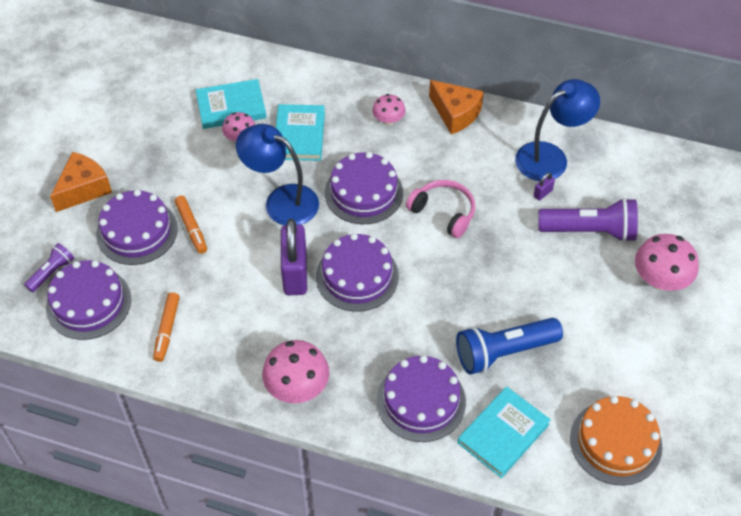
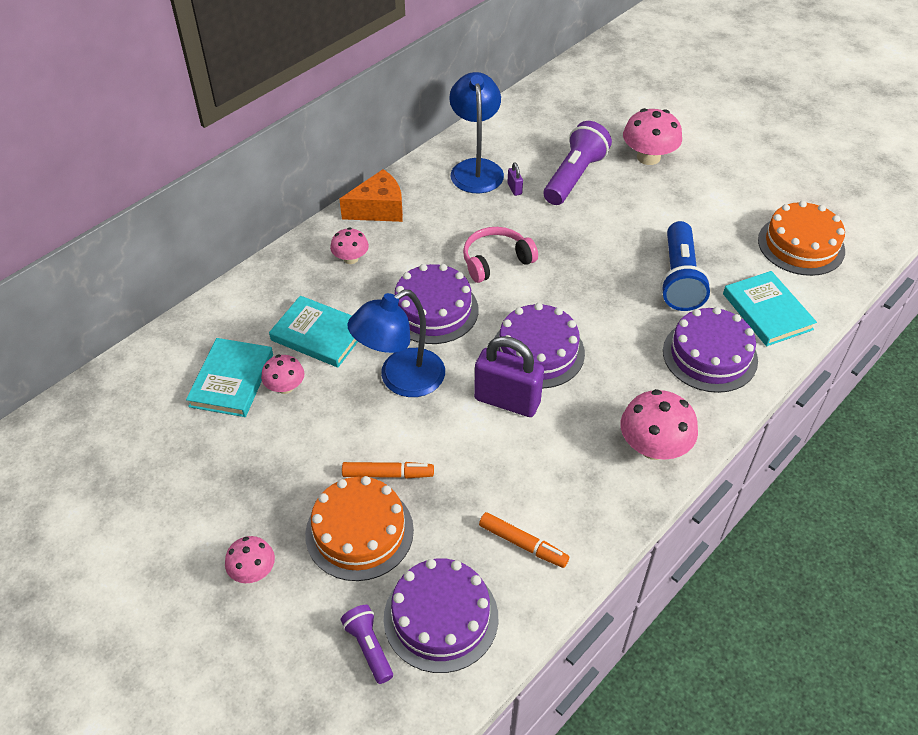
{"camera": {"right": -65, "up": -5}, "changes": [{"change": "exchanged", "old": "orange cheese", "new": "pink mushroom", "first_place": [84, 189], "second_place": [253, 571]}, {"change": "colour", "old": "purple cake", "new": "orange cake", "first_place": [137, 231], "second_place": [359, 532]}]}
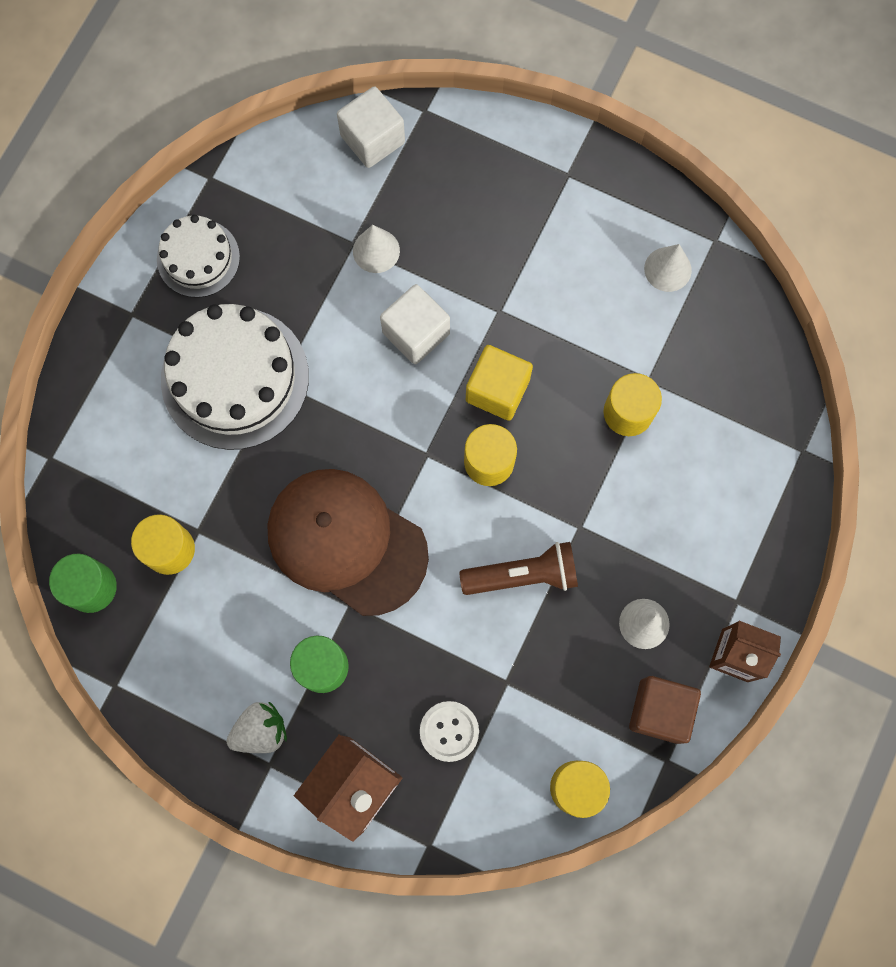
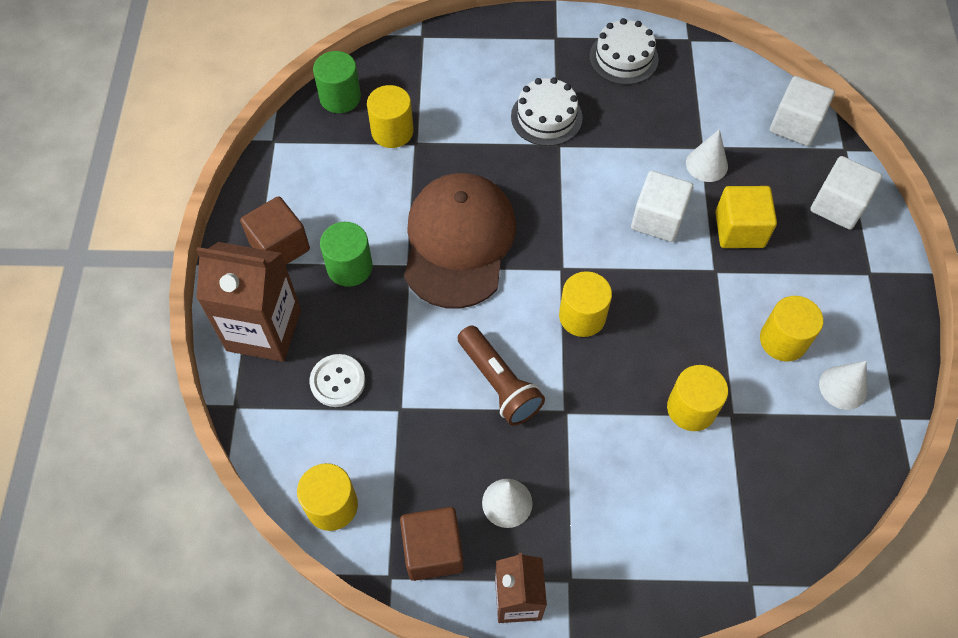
{"camera": {"right": 65, "up": -15}, "changes": [{"change": "size", "old": "white cake", "first_place": [235, 378], "second_place": [546, 117], "factor": 0.57}, {"change": "relocated", "old": "yellow cube", "first_place": [497, 390], "second_place": [739, 230]}, {"change": "exchanged", "old": "white strawberry", "new": "brown cube", "first_place": [261, 730], "second_place": [280, 246]}, {"change": "appeared", "new": "white cube", "second_place": [837, 206]}, {"change": "appeared", "new": "yellow cylinder", "second_place": [783, 340]}]}
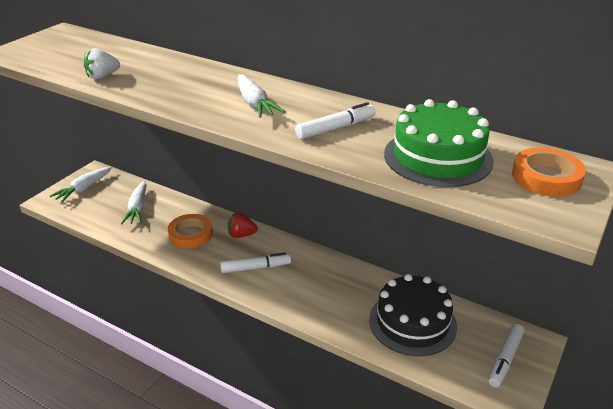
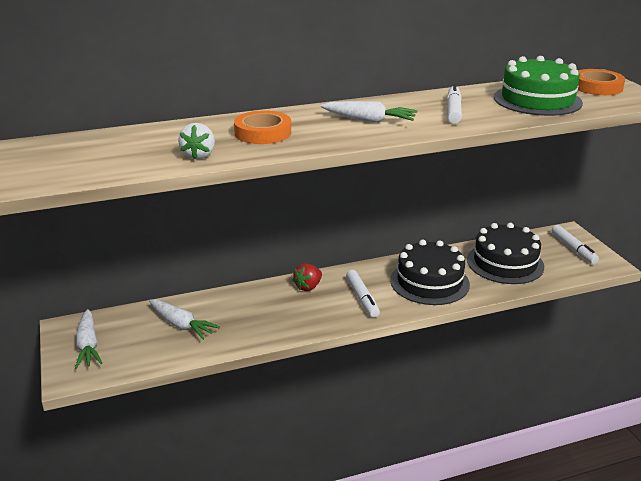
{"camera": {"right": -50, "up": -5}, "changes": [{"change": "relocated", "old": "orange tape", "first_place": [190, 234], "second_place": [263, 133]}, {"change": "spun", "old": "white marker", "first_place": [255, 268], "second_place": [362, 298], "degrees": 135}, {"change": "appeared", "new": "black cake", "second_place": [429, 282]}]}
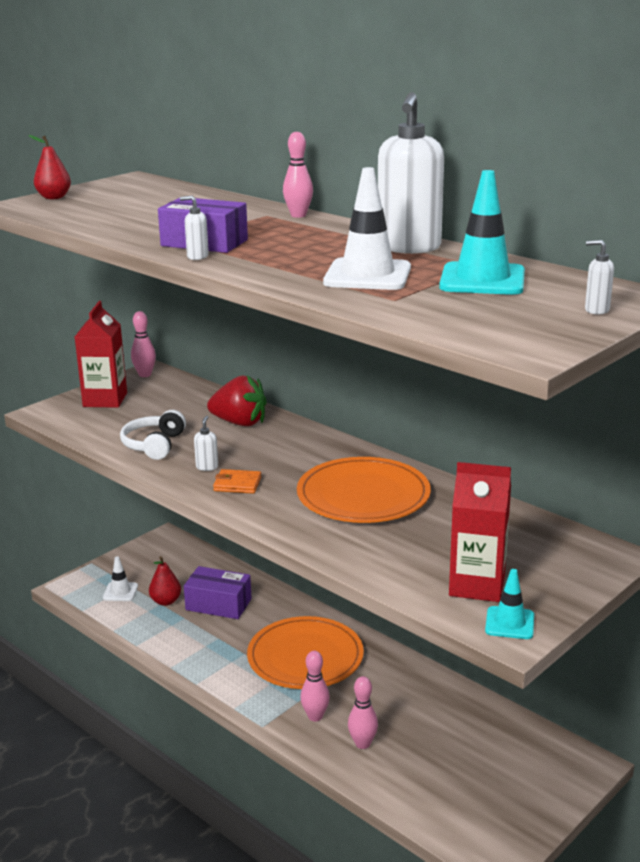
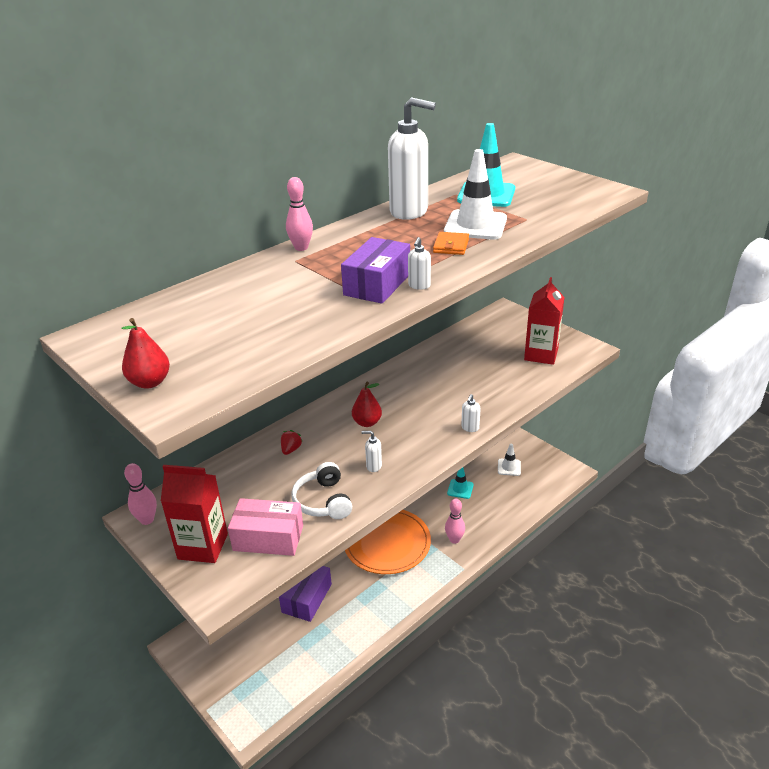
{"camera": {"right": -85, "up": 10}, "changes": [{"change": "relocated", "old": "white soap dispenser", "first_place": [596, 310], "second_place": [470, 428]}, {"change": "size", "old": "red strawberry", "first_place": [239, 423], "second_place": [291, 449], "factor": 0.47}, {"change": "spun", "old": "white headphones", "first_place": [154, 445], "second_place": [323, 501], "degrees": 60}, {"change": "missing", "old": "orange plate", "first_place": [363, 495]}, {"change": "relocated", "old": "orange wallet", "first_place": [237, 484], "second_place": [451, 246]}, {"change": "relocated", "old": "white traffic cone", "first_place": [120, 592], "second_place": [509, 467]}, {"change": "relocated", "old": "red pear", "first_place": [166, 601], "second_place": [367, 422]}, {"change": "relocated", "old": "turquoise traffic cone", "first_place": [509, 623], "second_place": [460, 489]}, {"change": "missing", "old": "pink bowling pin", "first_place": [362, 744]}, {"change": "appeared", "new": "pink box", "second_place": [268, 538]}]}
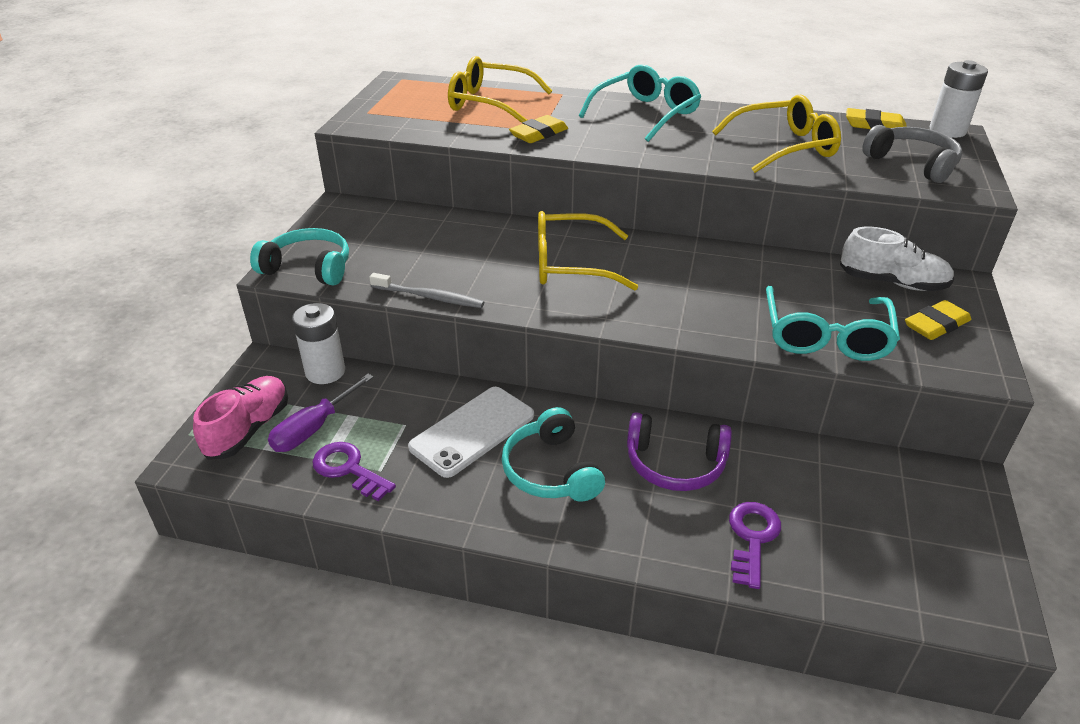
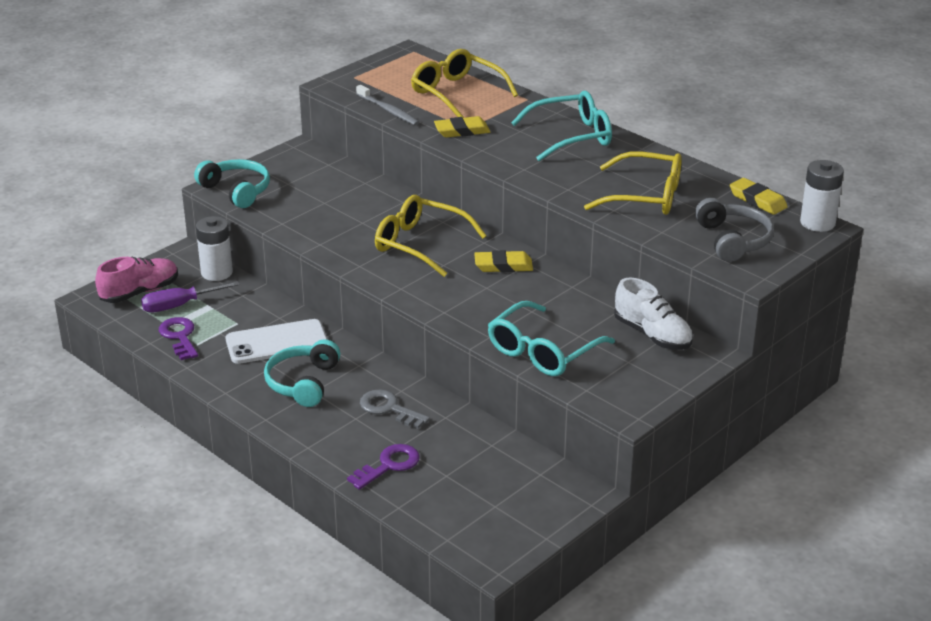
{"camera": {"right": 30, "up": -5}, "changes": [{"change": "relocated", "old": "grey toothbrush", "first_place": [429, 297], "second_place": [388, 111]}, {"change": "relocated", "old": "yellow eraser", "first_place": [936, 325], "second_place": [503, 266]}, {"change": "exchanged", "old": "purple headphones", "new": "grey key", "first_place": [675, 464], "second_place": [389, 409]}]}
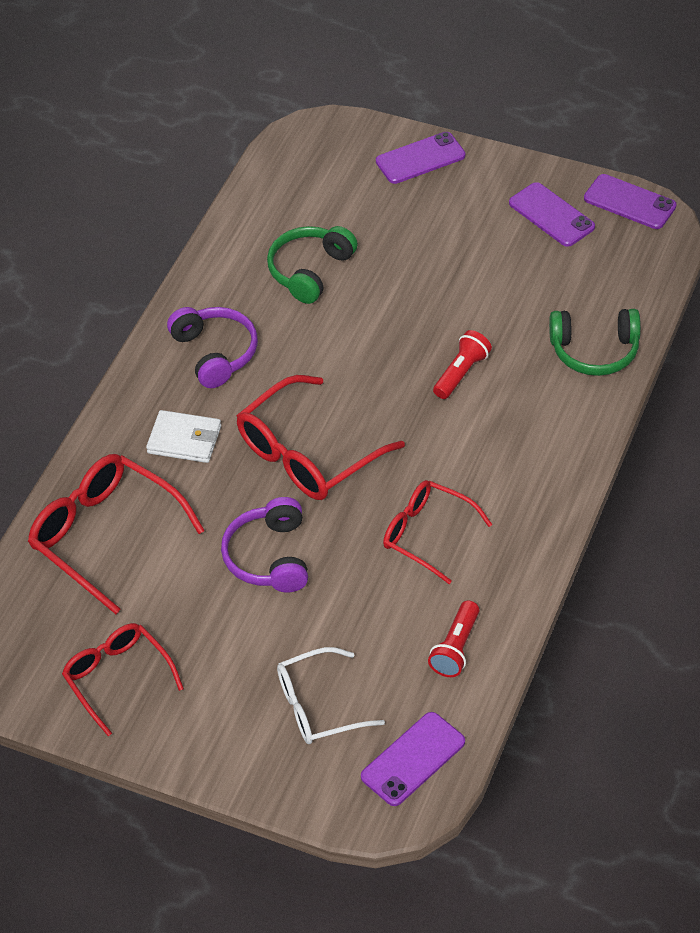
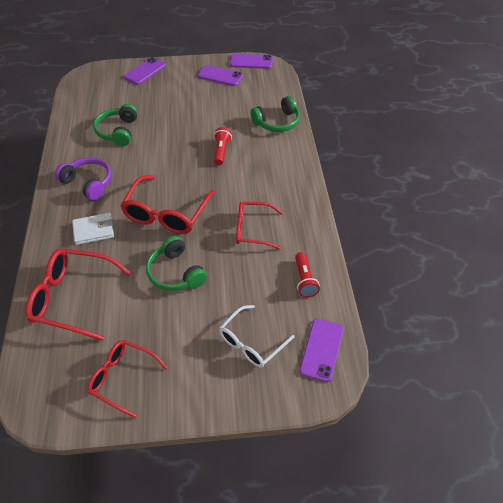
{"camera": {"right": -30, "up": 0}, "changes": [{"change": "colour", "old": "purple headphones", "new": "green headphones", "first_place": [269, 557], "second_place": [175, 273]}]}
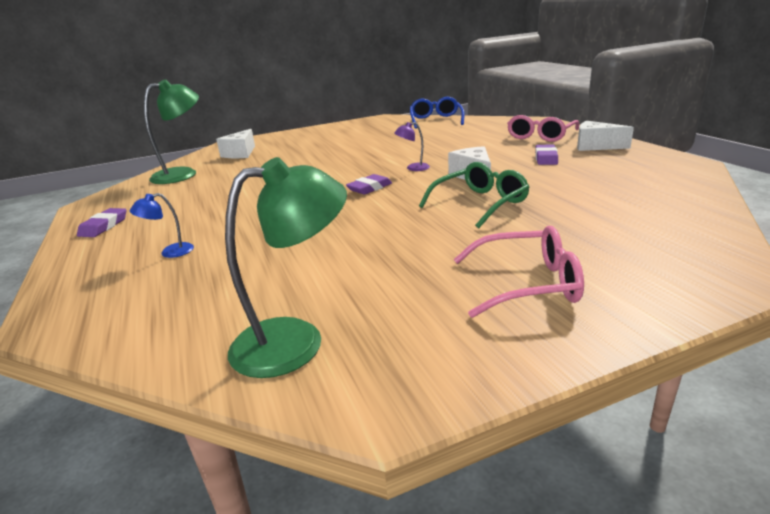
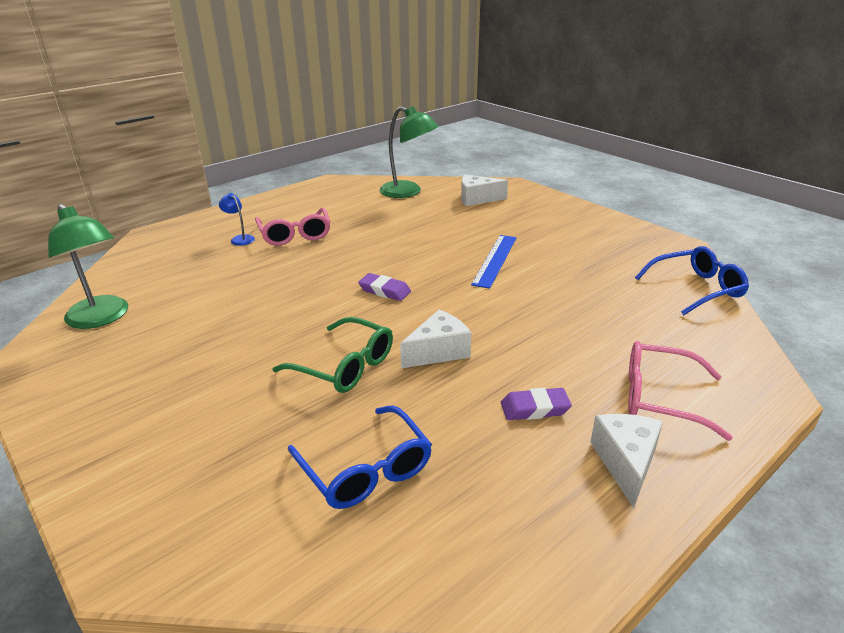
{"camera": {"right": 70, "up": 5}, "changes": [{"change": "missing", "old": "purple lamp", "first_place": [413, 168]}, {"change": "missing", "old": "purple eraser", "first_place": [104, 226]}, {"change": "relocated", "old": "pink glasses", "first_place": [527, 284], "second_place": [295, 235]}, {"change": "appeared", "new": "blue ruler", "second_place": [495, 260]}, {"change": "appeared", "new": "blue glasses", "second_place": [366, 470]}]}
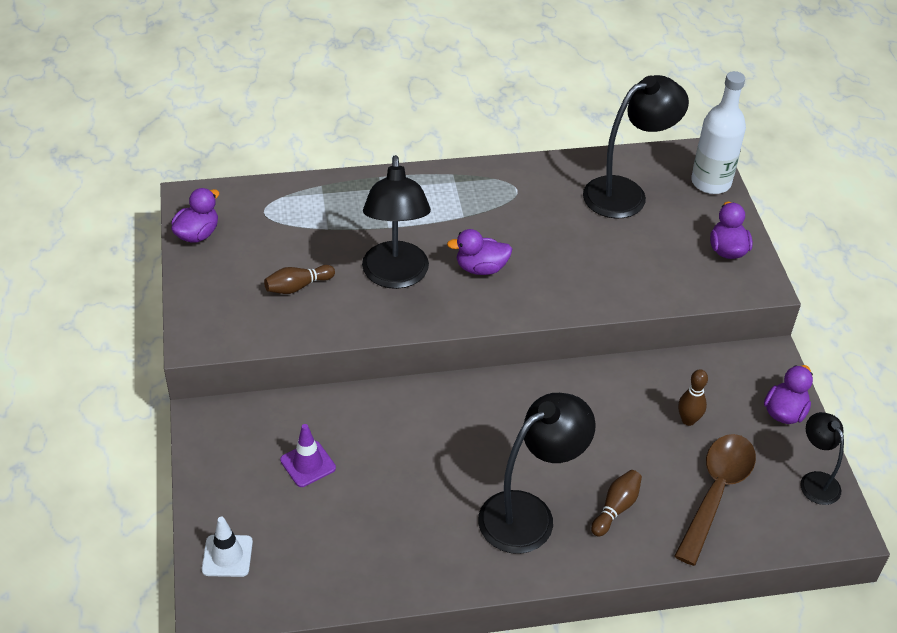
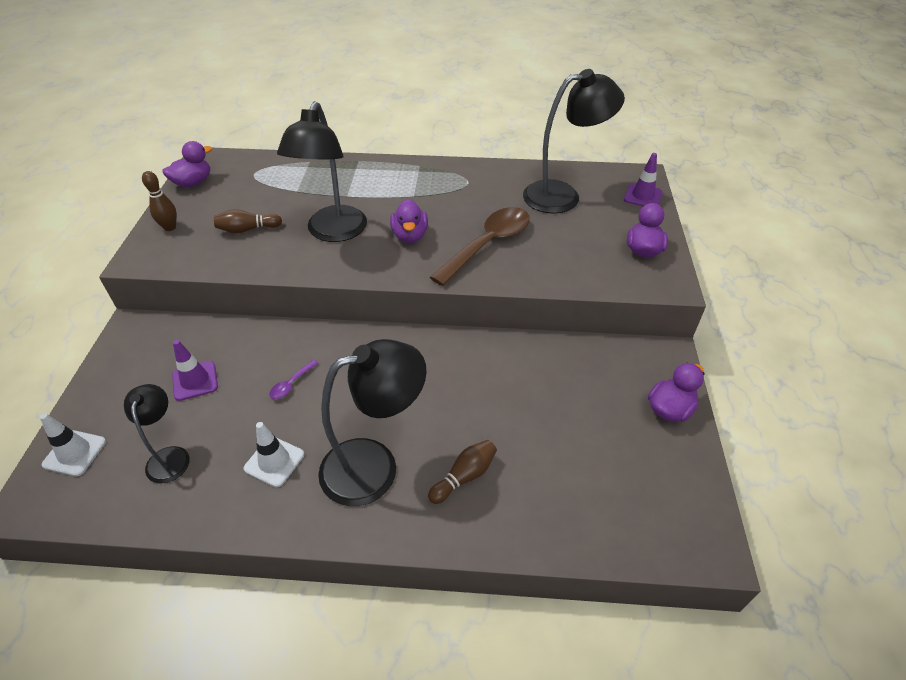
{"camera": {"right": 15, "up": 0}, "changes": [{"change": "exchanged", "old": "white bottle", "new": "purple traffic cone", "first_place": [711, 182], "second_place": [643, 196]}, {"change": "spun", "old": "purple duck", "first_place": [481, 268], "second_place": [410, 236], "degrees": -105}, {"change": "relocated", "old": "brown bowling pin", "first_place": [688, 420], "second_place": [170, 227]}, {"change": "relocated", "old": "black lamp", "first_place": [815, 481], "second_place": [169, 456]}, {"change": "relocated", "old": "brown spoon", "first_place": [716, 492], "second_place": [488, 244]}, {"change": "appeared", "new": "purple spoon", "second_place": [291, 384]}, {"change": "appeared", "new": "white traffic cone", "second_place": [274, 461]}]}
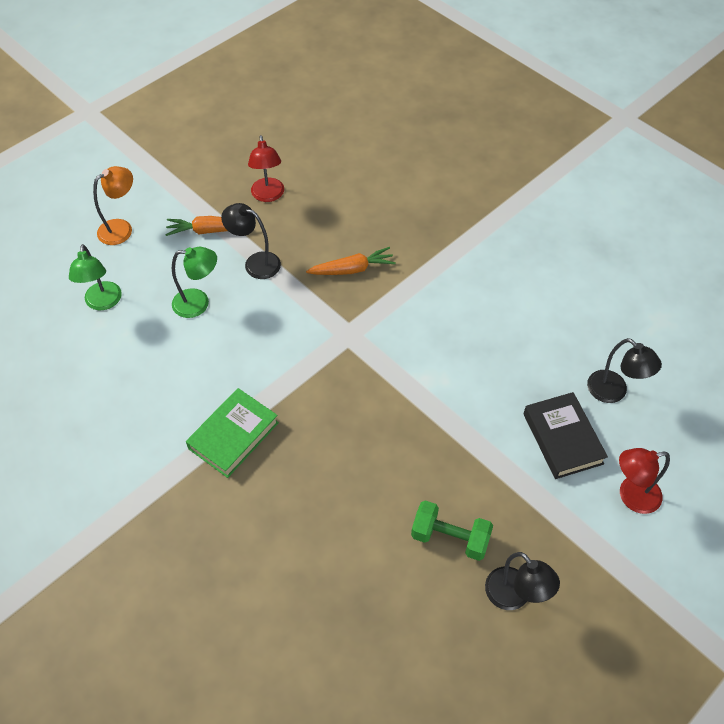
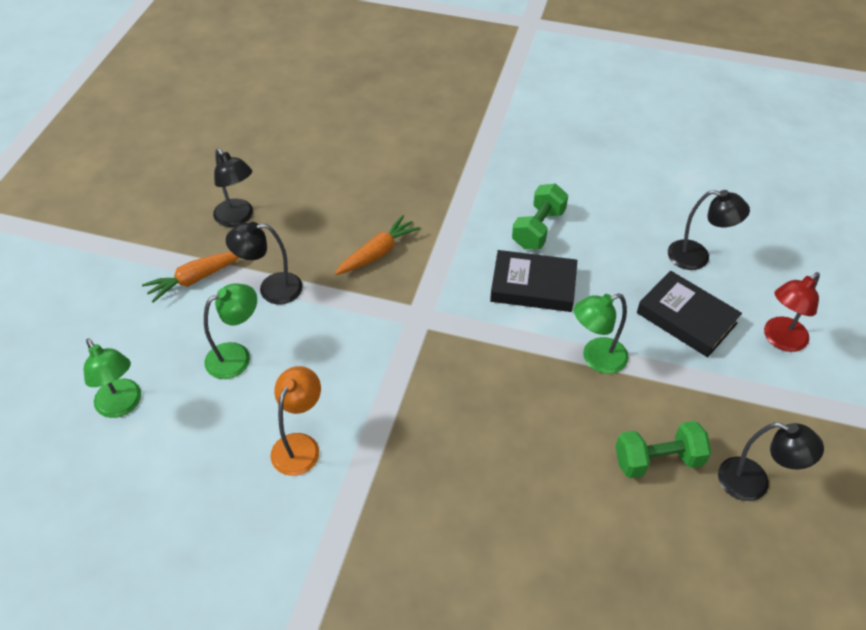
{"camera": {"right": -30, "up": -5}, "changes": [{"change": "colour", "old": "red lamp", "new": "black lamp", "first_place": [268, 195], "second_place": [238, 218]}, {"change": "relocated", "old": "orange lamp", "first_place": [121, 228], "second_place": [300, 445]}, {"change": "missing", "old": "green book", "first_place": [233, 435]}, {"change": "appeared", "new": "green dumbbell", "second_place": [538, 229]}, {"change": "appeared", "new": "black book", "second_place": [533, 286]}, {"change": "appeared", "new": "green lamp", "second_place": [596, 358]}]}
